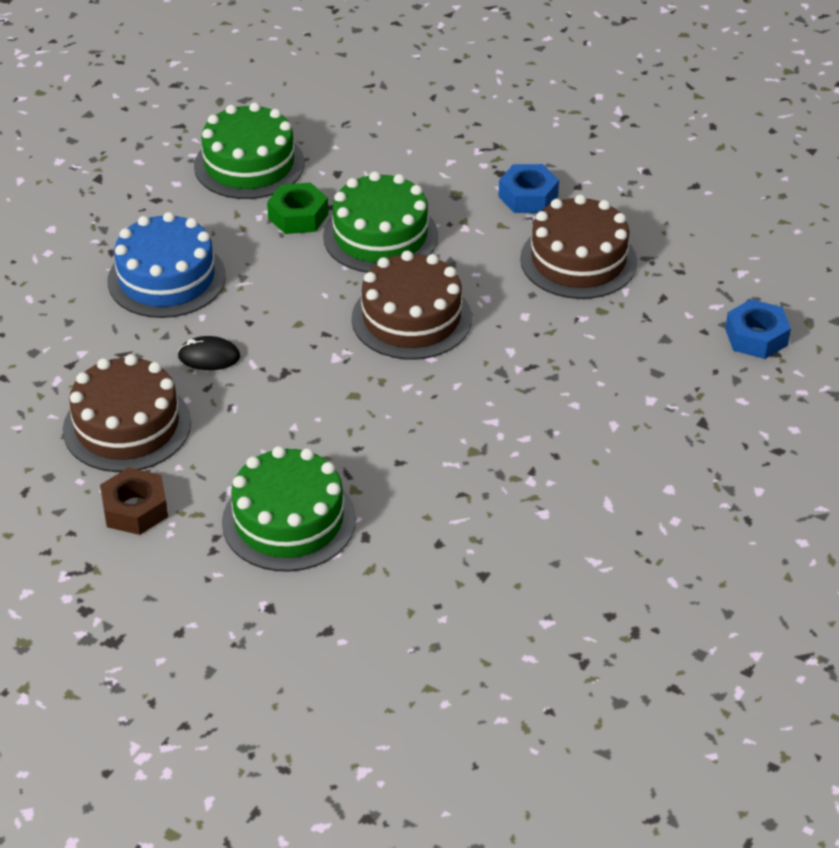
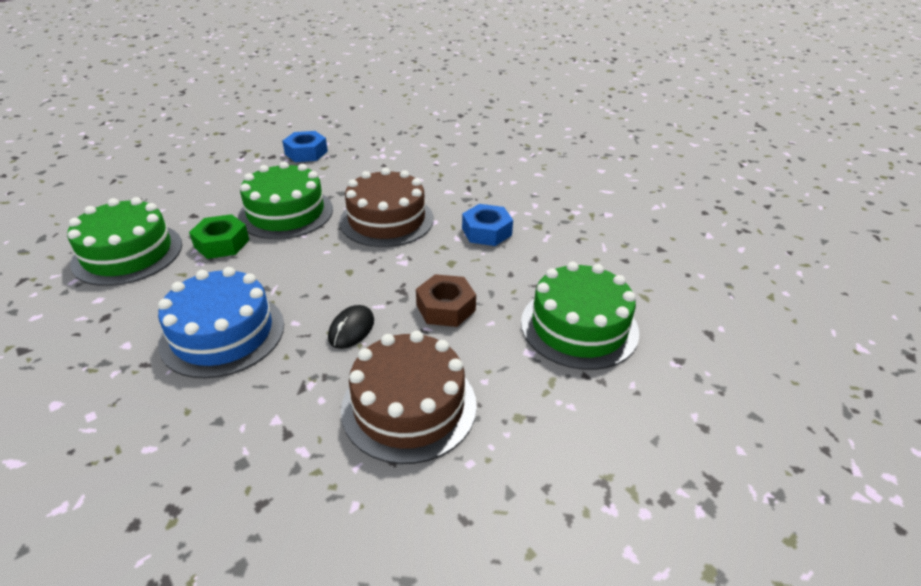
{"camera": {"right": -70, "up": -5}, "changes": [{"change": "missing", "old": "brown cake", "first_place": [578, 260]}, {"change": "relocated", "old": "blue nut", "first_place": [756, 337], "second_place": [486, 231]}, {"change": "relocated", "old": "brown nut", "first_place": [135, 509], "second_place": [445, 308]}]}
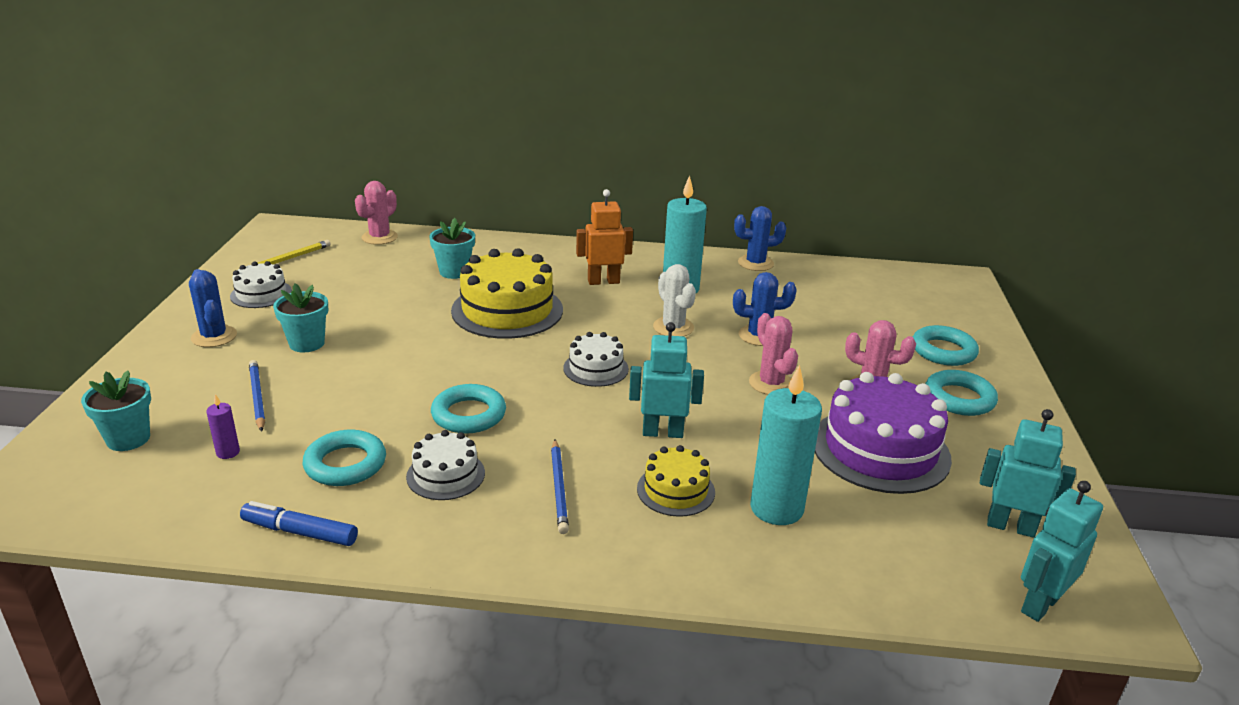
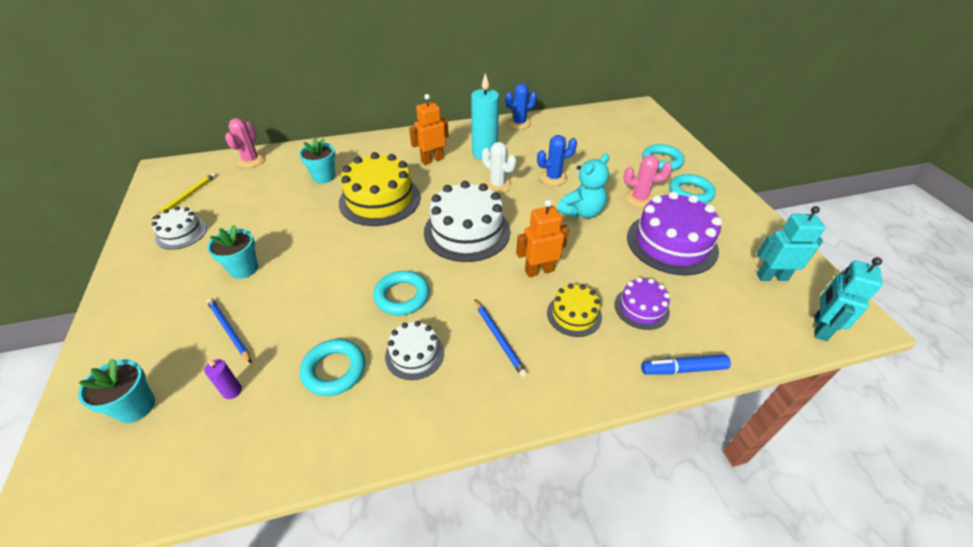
{"camera": {"right": -20, "up": 15}, "changes": [{"change": "missing", "old": "blue cactus", "first_place": [214, 336]}, {"change": "exchanged", "old": "pink cactus", "new": "turquoise teddy bear", "first_place": [771, 383], "second_place": [581, 212]}, {"change": "colour", "old": "turquoise robot", "new": "orange robot", "first_place": [662, 432], "second_place": [539, 270]}, {"change": "size", "old": "white cake", "first_place": [595, 368], "second_place": [467, 231], "factor": 1.87}, {"change": "exchanged", "old": "turquoise candle", "new": "purple cake", "first_place": [776, 508], "second_place": [641, 308]}, {"change": "relocated", "old": "blue marker", "first_place": [300, 532], "second_place": [683, 369]}]}
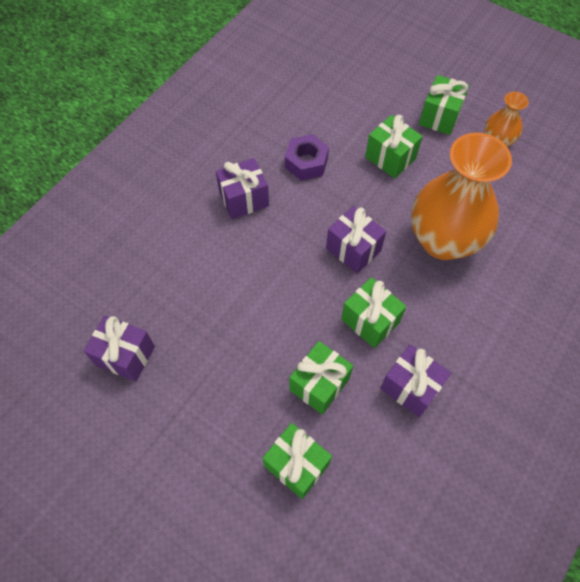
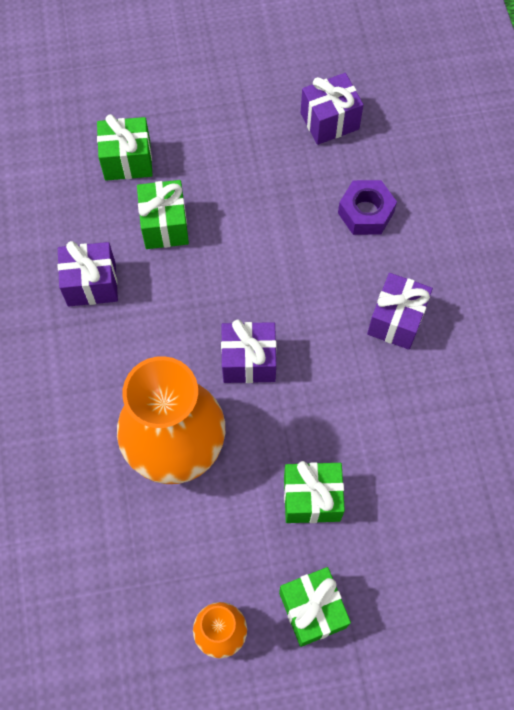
{"camera": {"right": 135, "up": 5}, "changes": [{"change": "relocated", "old": "purple nut", "first_place": [306, 162], "second_place": [366, 212]}, {"change": "missing", "old": "green gift", "first_place": [370, 321]}]}
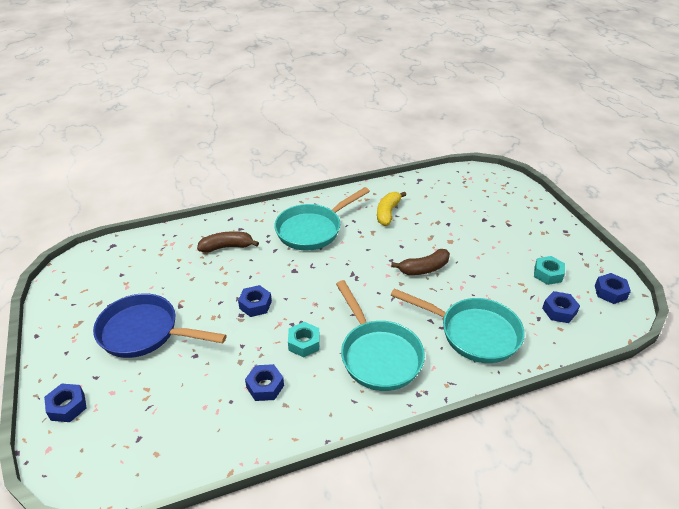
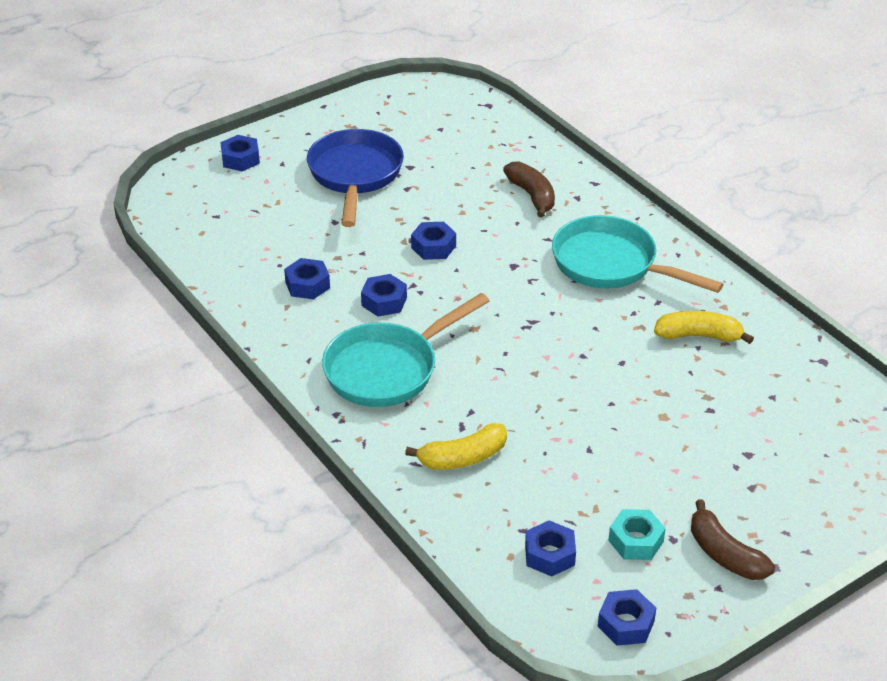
{"camera": {"right": 75, "up": 0}, "changes": [{"change": "relocated", "old": "brown banana", "first_place": [424, 269], "second_place": [724, 554]}, {"change": "exchanged", "old": "turquoise pan", "new": "yellow banana", "first_place": [473, 333], "second_place": [462, 458]}, {"change": "colour", "old": "turquoise nut", "new": "blue nut", "first_place": [304, 343], "second_place": [384, 301]}]}
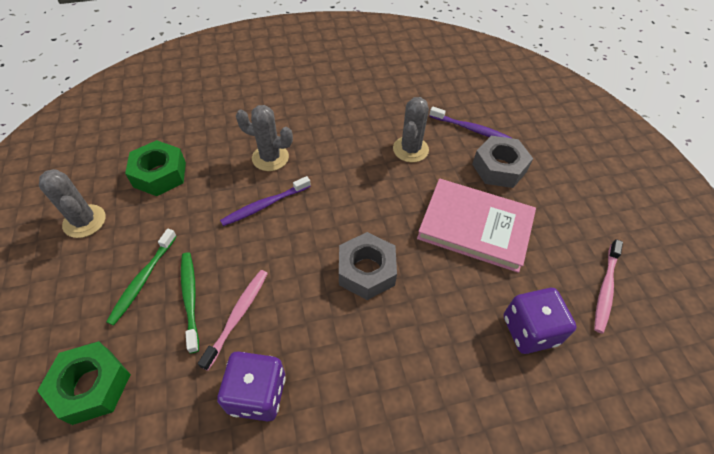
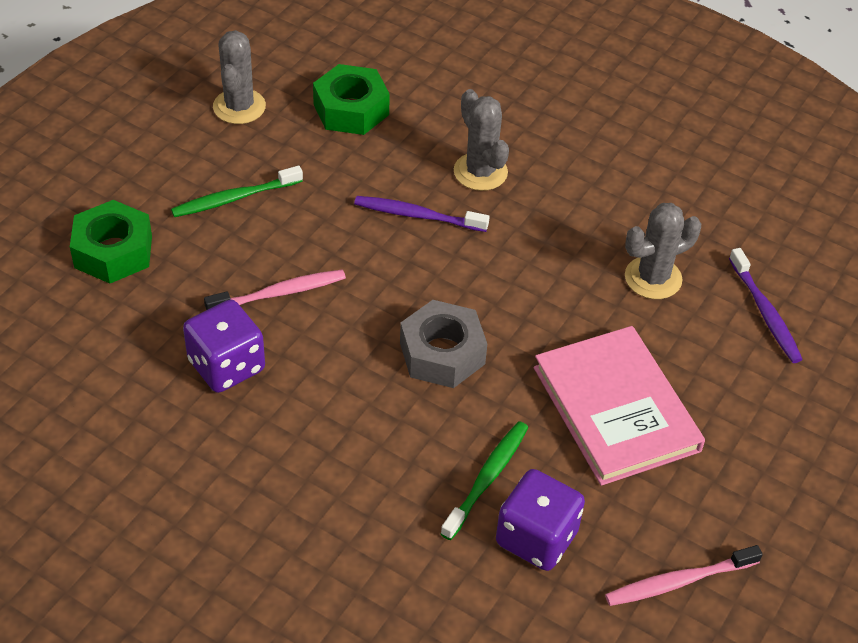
{"camera": {"right": 45, "up": -5}, "changes": [{"change": "missing", "old": "grey nut", "first_place": [499, 168]}, {"change": "relocated", "old": "green toothbrush", "first_place": [190, 299], "second_place": [486, 479]}]}
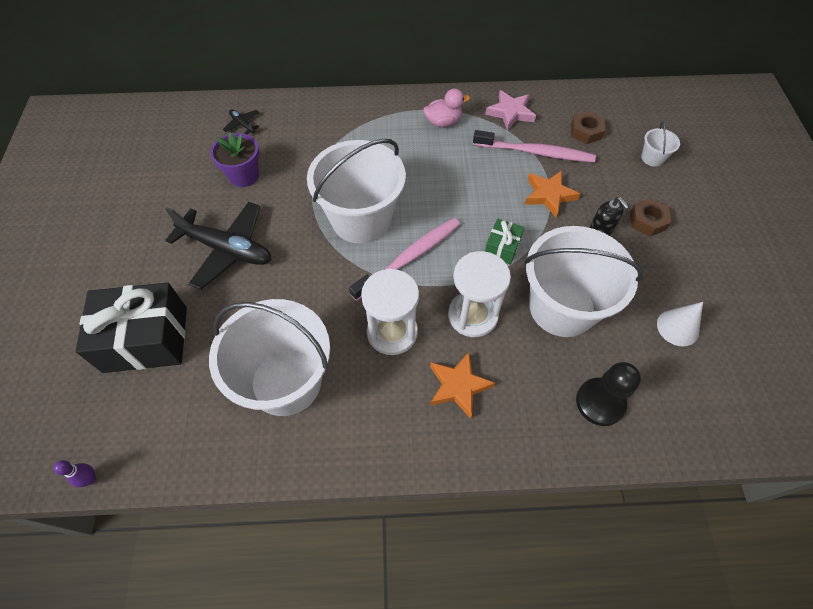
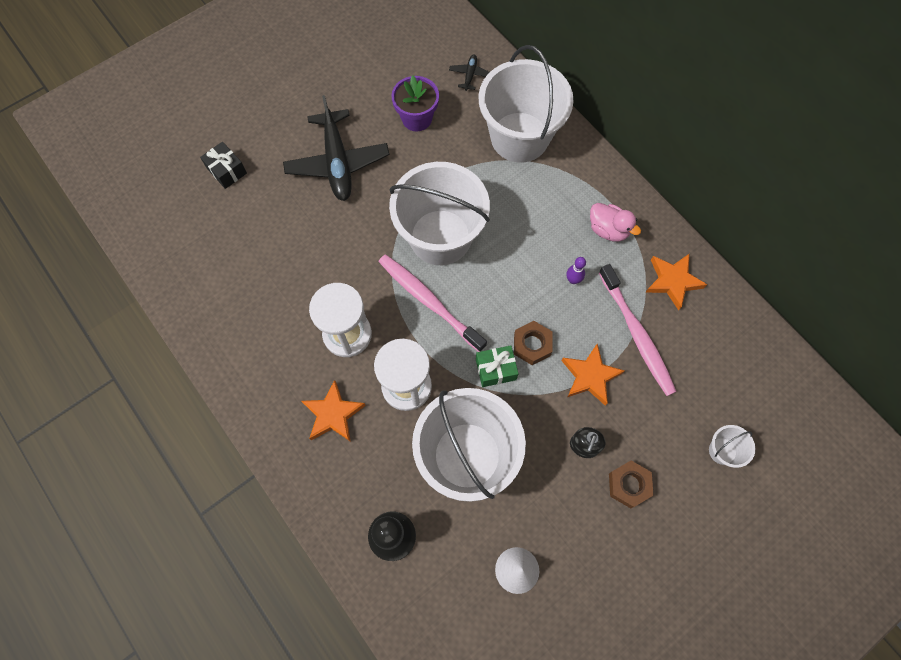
{"camera": {"right": 55, "up": 10}, "changes": [{"change": "colour", "old": "pink star", "new": "orange star", "first_place": [510, 113], "second_place": [673, 281]}, {"change": "relocated", "old": "brown nut", "first_place": [586, 131], "second_place": [532, 345]}, {"change": "spun", "old": "pink toothbrush", "first_place": [409, 257], "second_place": [429, 301], "degrees": -150}, {"change": "size", "old": "black gift", "first_place": [146, 339], "second_place": [227, 171], "factor": 0.48}, {"change": "relocated", "old": "white bucket", "first_place": [286, 382], "second_place": [519, 137]}, {"change": "relocated", "old": "purple bowling pin", "first_place": [90, 479], "second_place": [573, 280]}]}
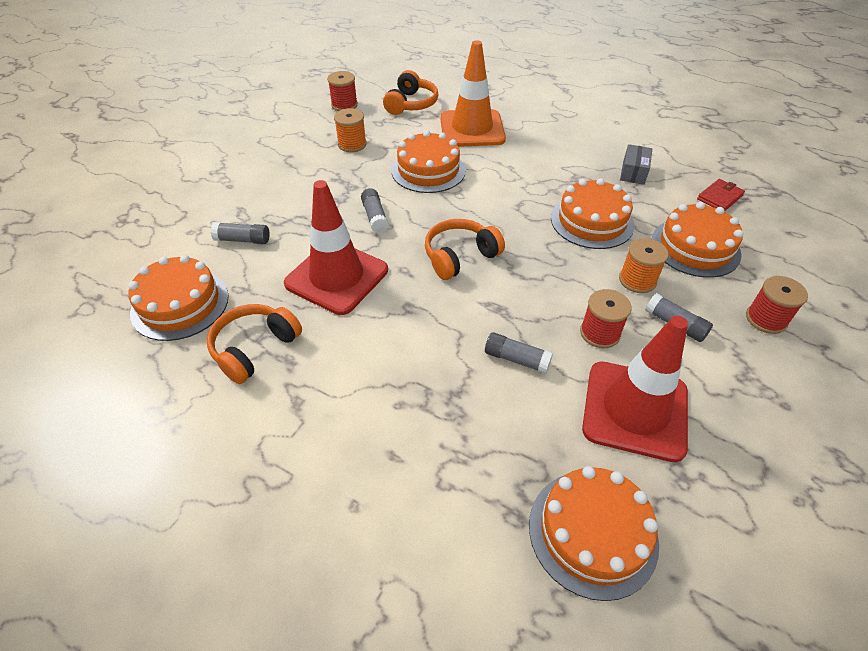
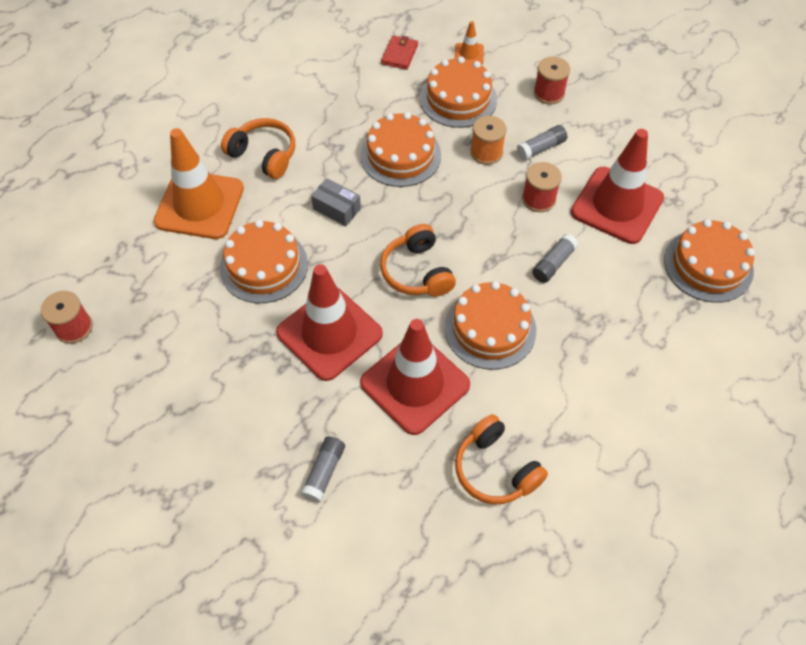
{"camera": {"right": -75, "up": 10}, "changes": [{"change": "relocated", "old": "orange headphones", "first_place": [411, 104], "second_place": [264, 155]}, {"change": "missing", "old": "orange spool", "first_place": [352, 144]}, {"change": "relocated", "old": "grey box", "first_place": [633, 172], "second_place": [336, 209]}, {"change": "spun", "old": "red wallet", "first_place": [719, 197], "second_place": [399, 54], "degrees": 45}, {"change": "exchanged", "old": "grey glue stick", "new": "red traffic cone", "first_place": [375, 217], "second_place": [329, 333]}, {"change": "relocated", "old": "orange cake", "first_place": [180, 304], "second_place": [490, 328]}, {"change": "appeared", "new": "orange traffic cone", "second_place": [469, 54]}]}
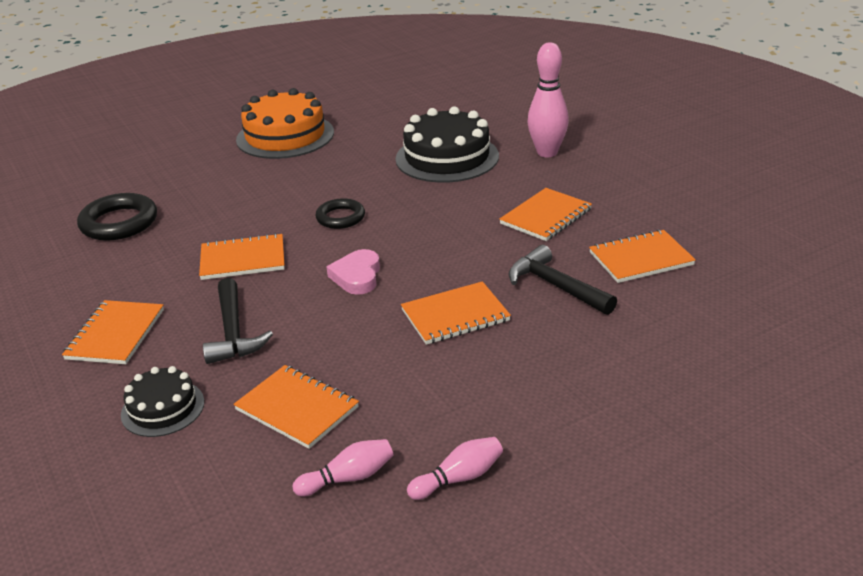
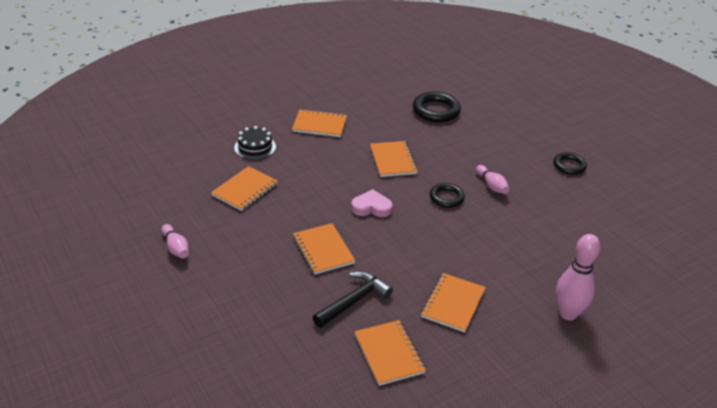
{"camera": {"right": 85, "up": 5}, "changes": [{"change": "exchanged", "old": "orange cake", "new": "black ring", "first_place": [285, 136], "second_place": [569, 166]}, {"change": "missing", "old": "black cake", "first_place": [447, 157]}, {"change": "spun", "old": "orange notebook", "first_place": [546, 217], "second_place": [453, 303], "degrees": 75}, {"change": "missing", "old": "black hammer", "first_place": [233, 332]}, {"change": "relocated", "old": "pink bowling pin", "first_place": [348, 478], "second_place": [491, 185]}]}
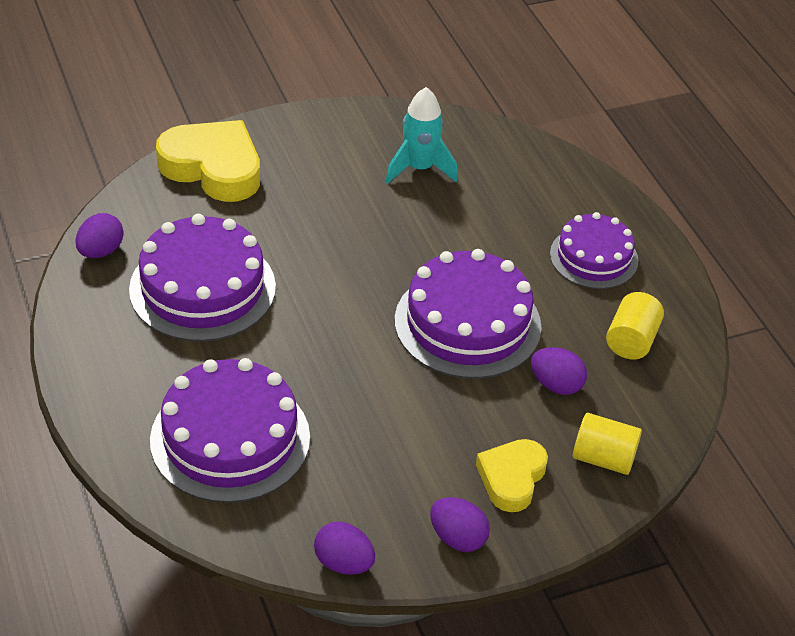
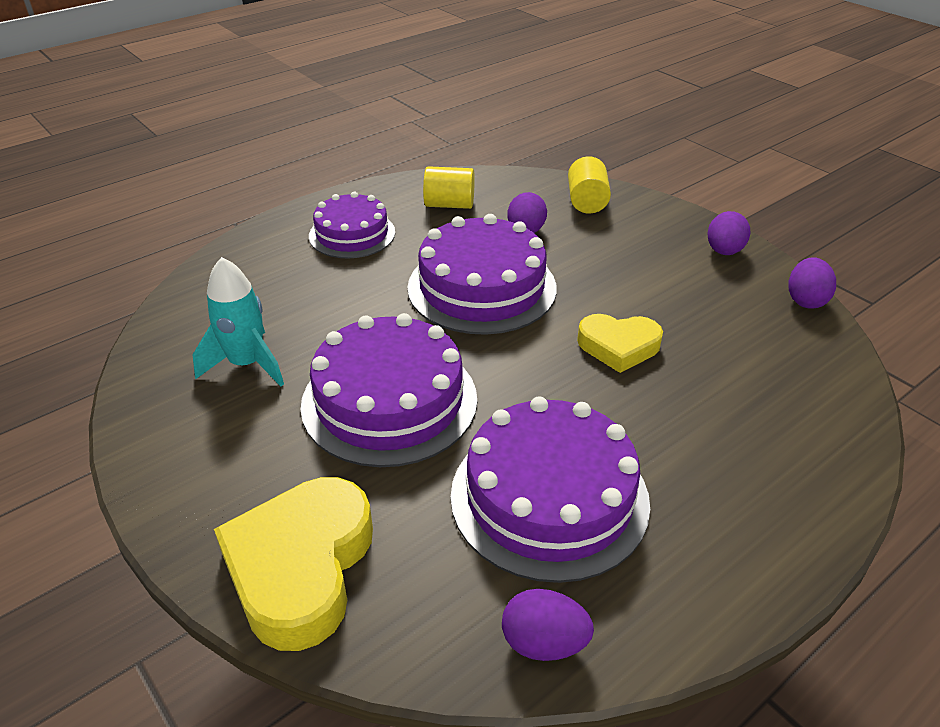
{"camera": {"right": -105, "up": -5}, "changes": [{"change": "relocated", "old": "purple cake", "first_place": [230, 438], "second_place": [389, 401]}, {"change": "relocated", "old": "yellow heart", "first_place": [511, 478], "second_place": [618, 346]}]}
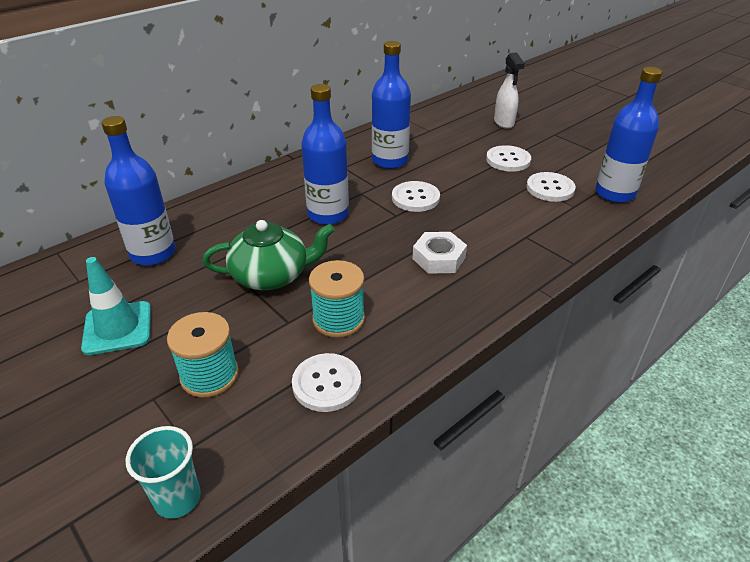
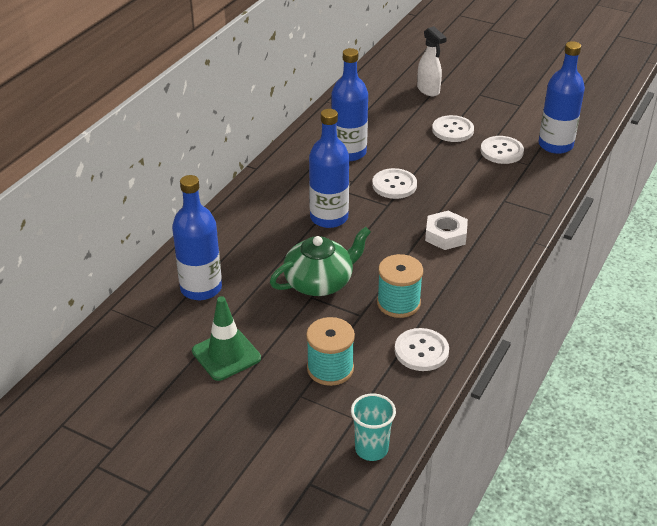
{"camera": {"right": -20, "up": 0}, "changes": [{"change": "colour", "old": "turquoise traffic cone", "new": "green traffic cone", "first_place": [117, 328], "second_place": [226, 355]}]}
